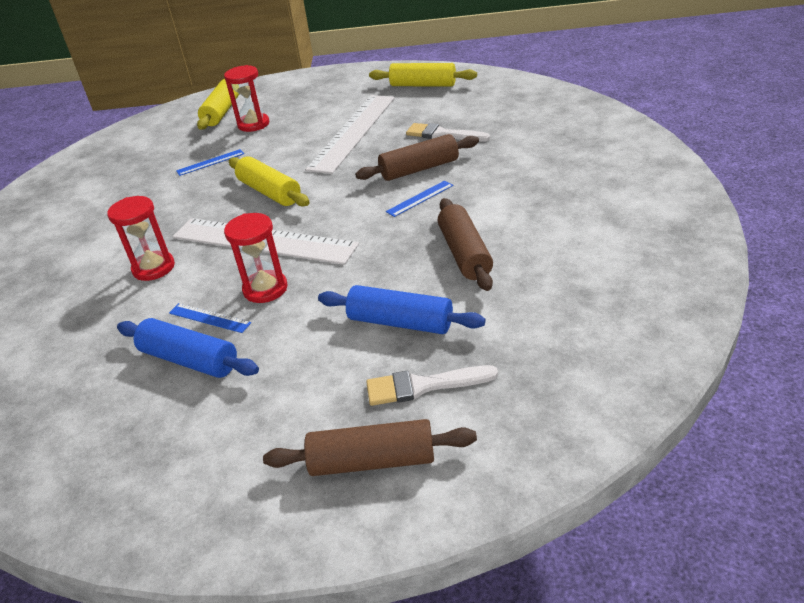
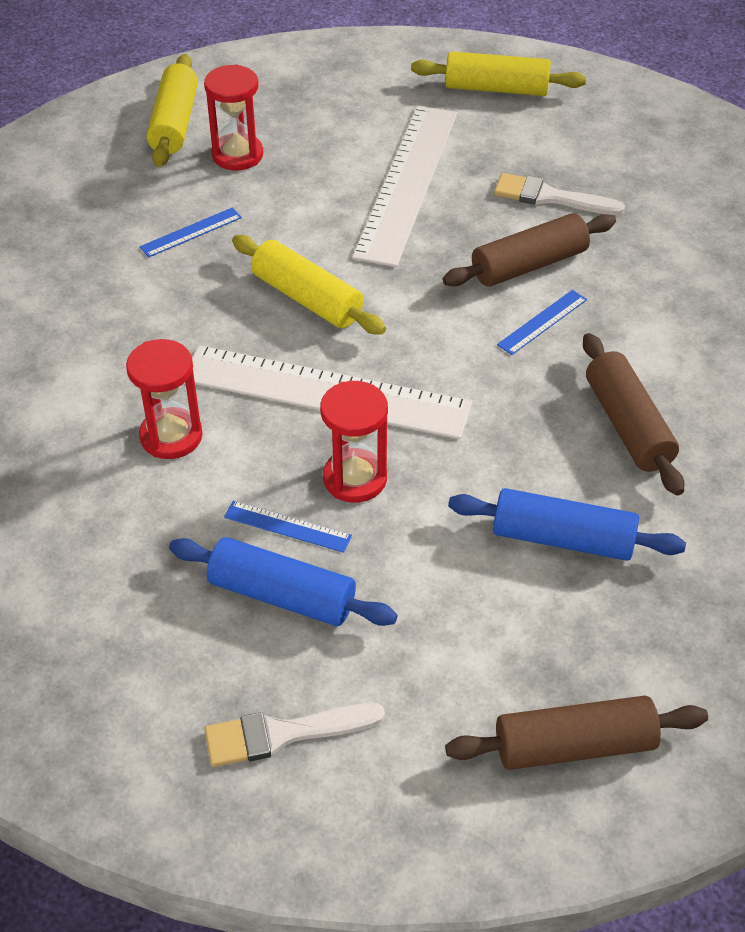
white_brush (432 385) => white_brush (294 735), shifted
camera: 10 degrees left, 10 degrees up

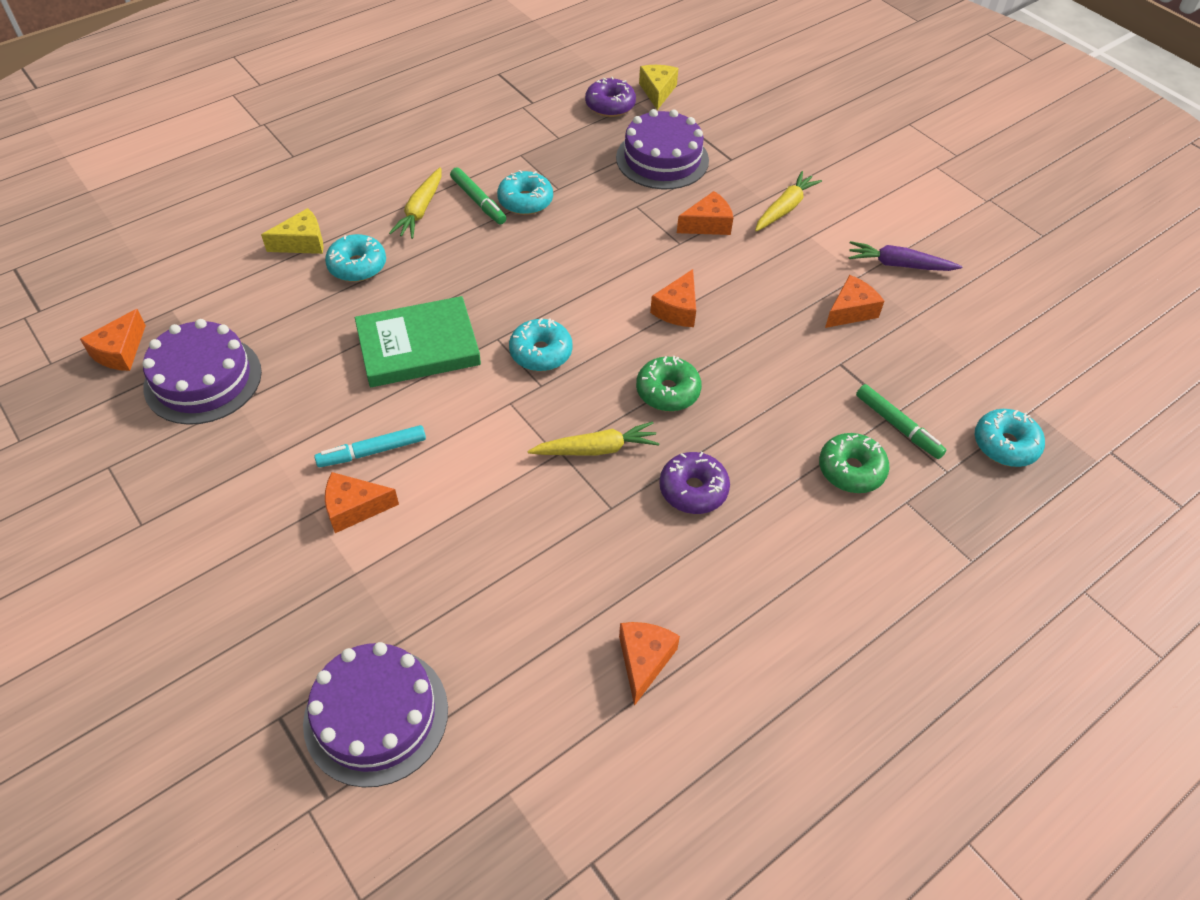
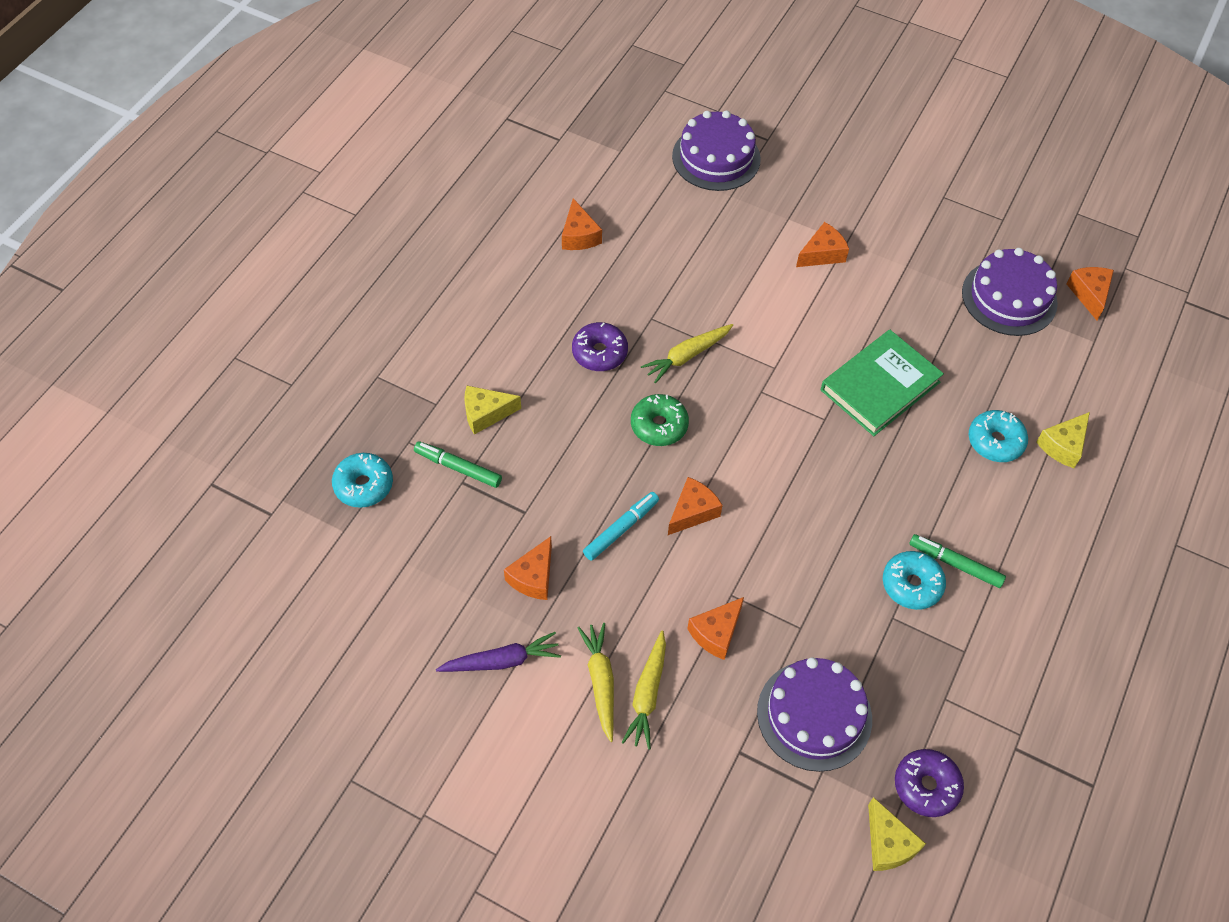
turquoise_marker (370 446) => turquoise_marker (621 526), shifted
yellow_carrot (415 203) => yellow_carrot (595 682), shifted
turquoise_donut (541 344) => nothing
orange_cheese (673 298) => orange_cheese (695 506), 45 degrees clockwise
green_donut (854 463) => yellow_cheese (492 410)
camera: 155 degrees right, 5 degrees up

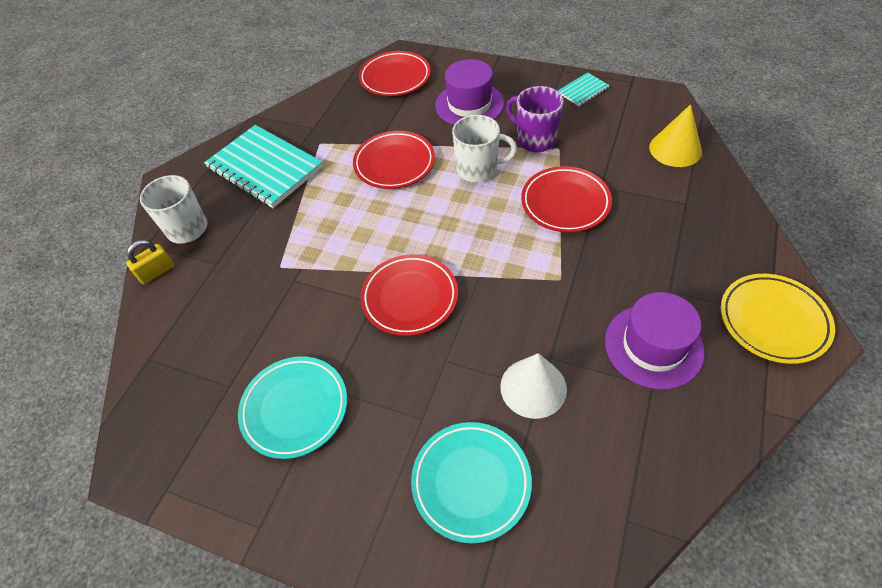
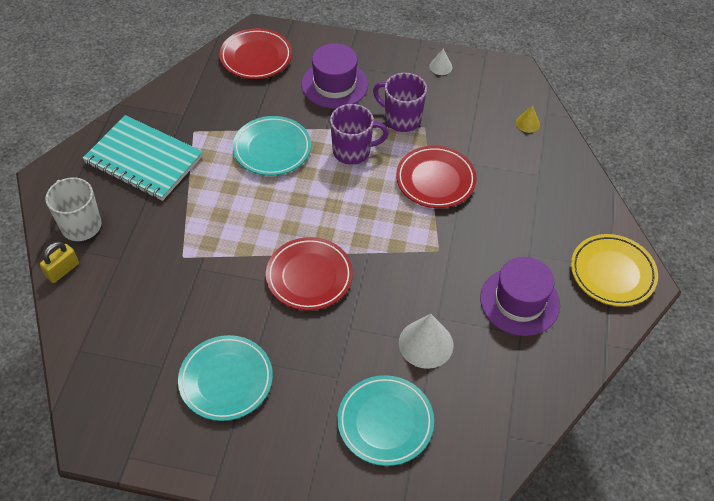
red_plate (394 160) => turquoise_plate (272 146)
white_mug (484 148) => purple_mug (359 134)
turquoise_notebook (584 89) => white_cone (440 61)
yellow_cone (675 135) => yellow_cone (528 119), x0.53
camera: 15 degrees left, 0 degrees up

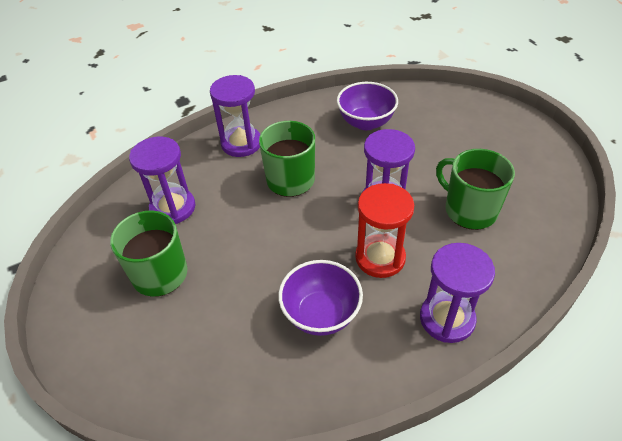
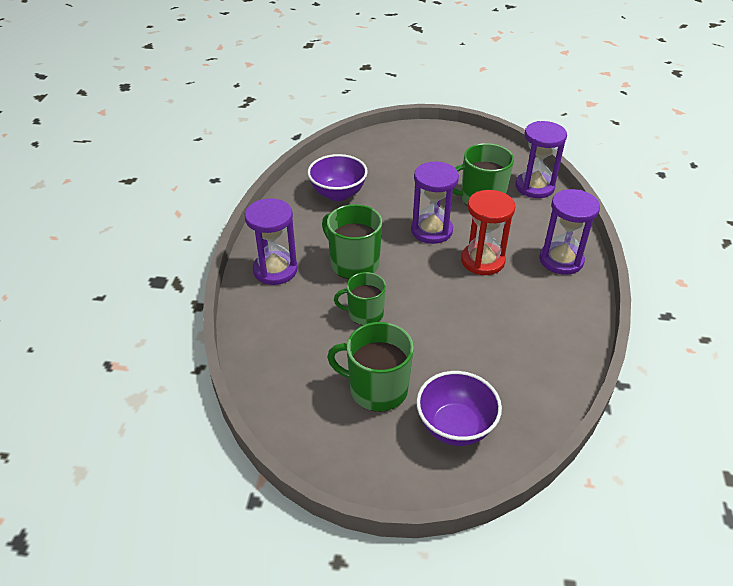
purple_hourglass (162 180) => purple_hourglass (541 159), shifted
purple_bowl (320 298) => purple_bowl (459 408), shifted
nothing => green_mug (360 298)
camera: 55 degrees left, 5 degrees down

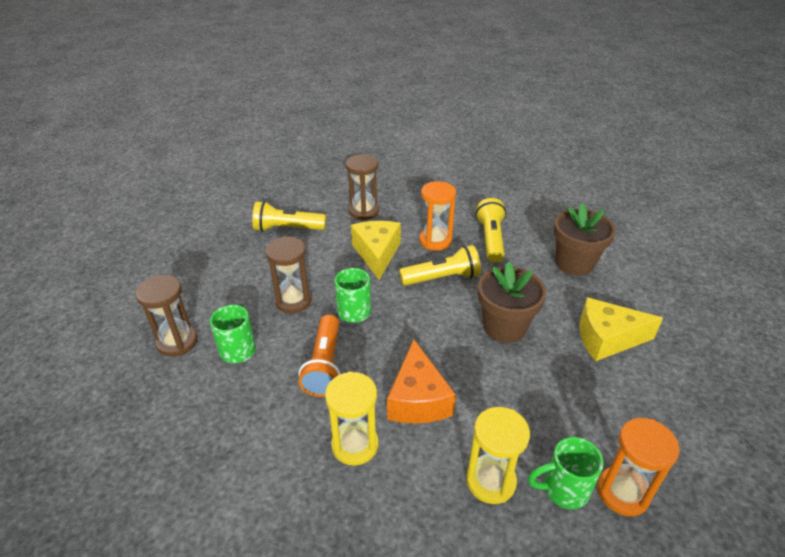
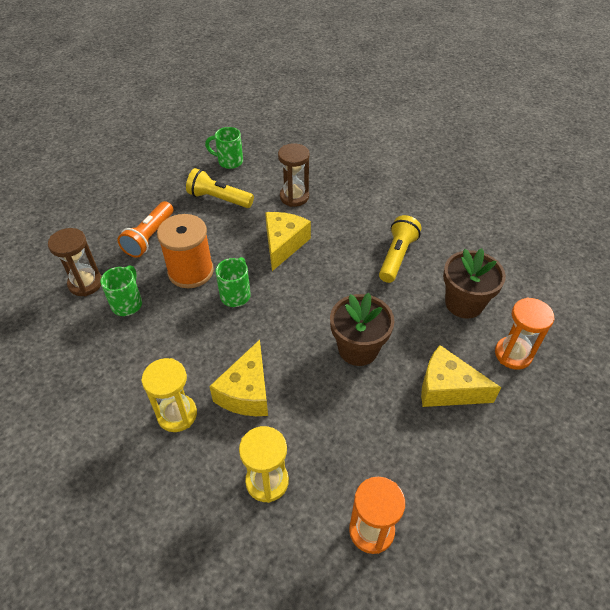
brown_hourglass (288 274) => orange_spool (185 251)
orange_flashlight (319 356) => orange_flashlight (145 229), shifted
orange_cheese (421 381) => yellow_cheese (238 378)
yellow_flashlight (440 265) => nothing
orange_hourglass (437 216) => orange_hourglass (525 333), shifted
green_mug (566 473) => green_mug (224 148), shifted
camera: 20 degrees right, 10 degrees up

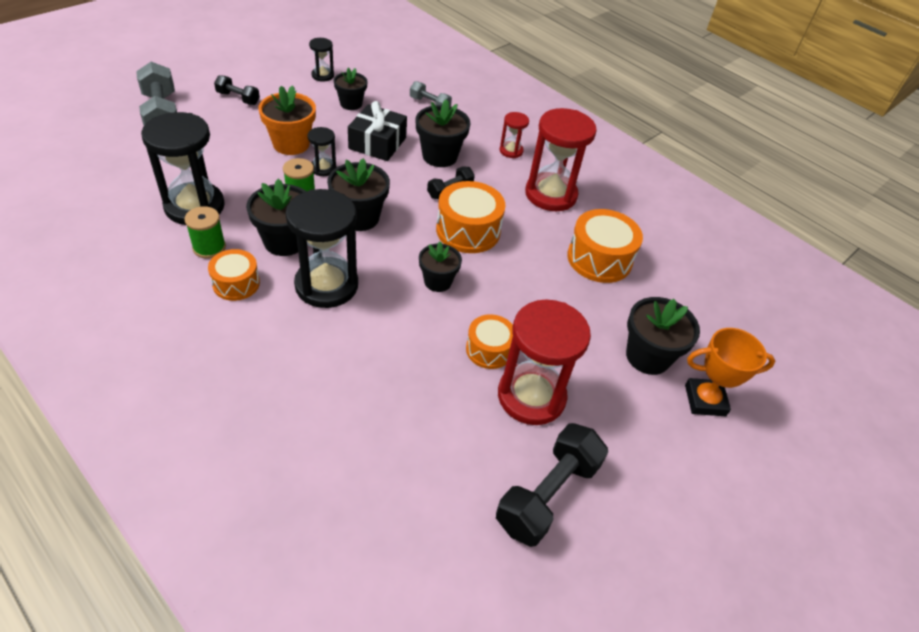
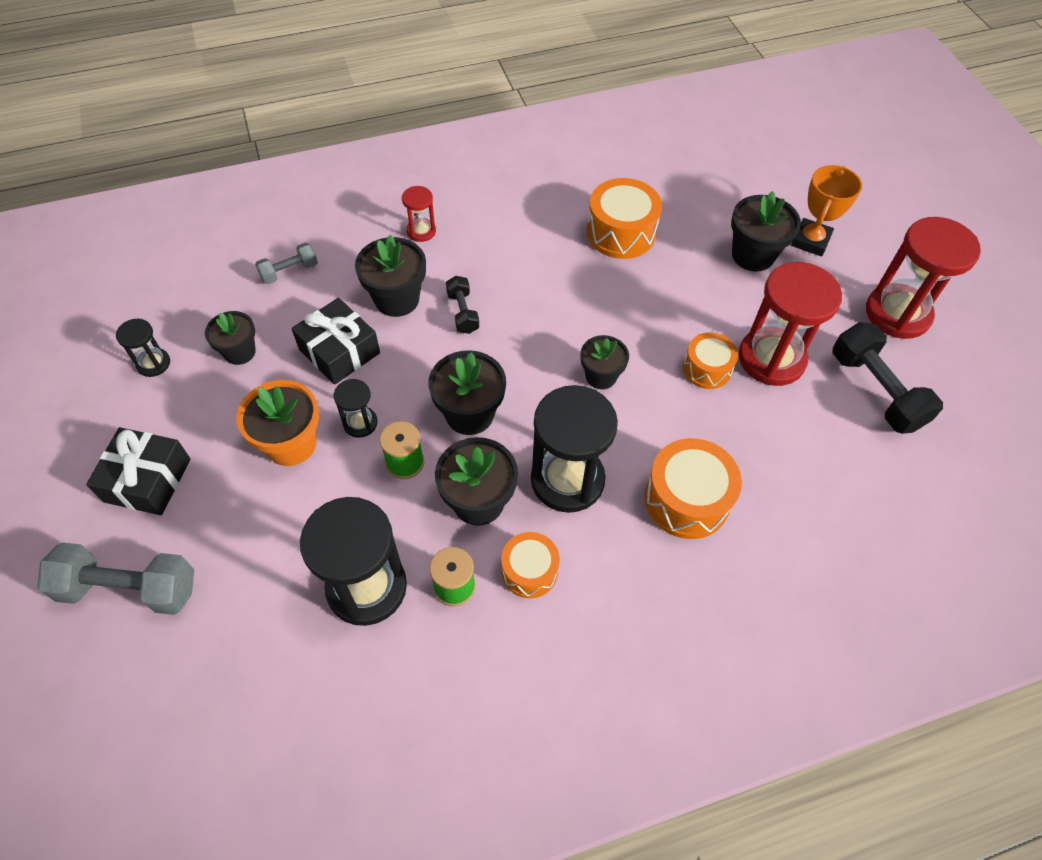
black_dumbbell (237 90) => black_gift (138 471)
orange_drum (470 217) => orange_drum (693 488), shifted
red_hourglass (561 159) => red_hourglass (923 278), shifted
camera: 60 degrees left, 10 degrees up

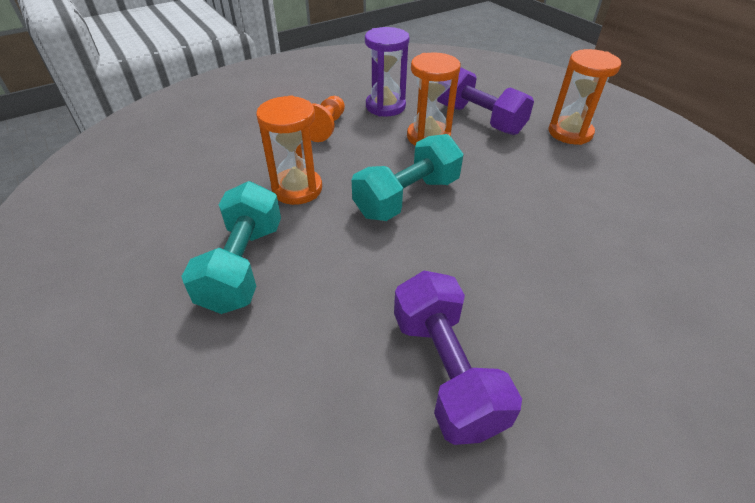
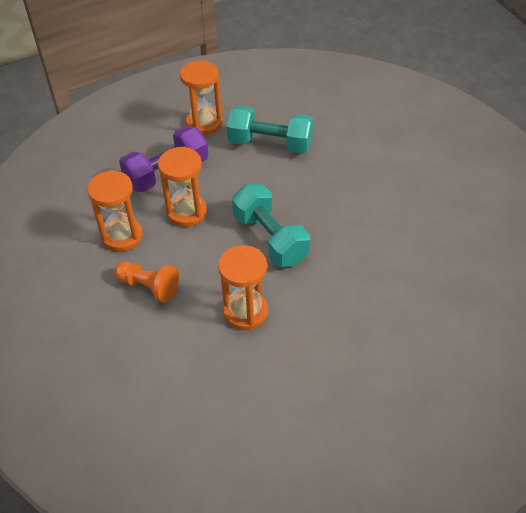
turquoise_dumbbell (231 247) => turquoise_dumbbell (270 130), shifted
purple_hourglass (387 71) => orange_hourglass (115 211)
purple_dumbbell (458 358) => nothing
camera: 80 degrees left, 5 degrees up

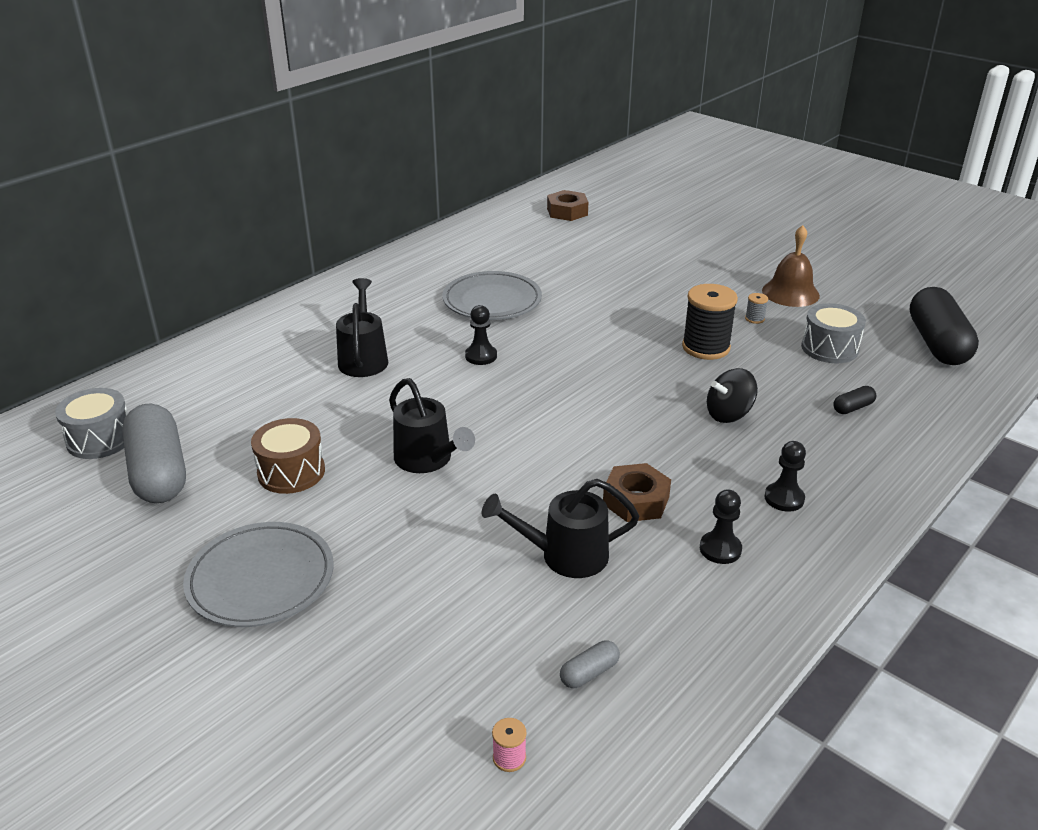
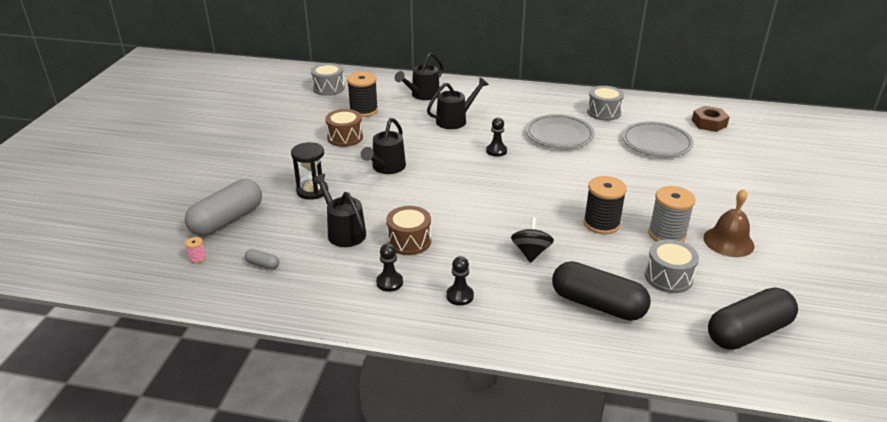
grey_capsule (154 453) => grey_capsule (223 207), shifted
grey_plate (258 574) => grey_plate (658 139), shifted
brown_nut (637 492) => brown_drum (408 230)
black_spinning_top (732 395) => black_spinning_top (532 240), 60 degrees clockwise
grey_spool (756 308) => grey_spool (672 214), x2.34
black_capsule (855 400) => black_capsule (601 291), x2.43
nothing => black_hourglass (309 171)
nothing => black_spool (362 94)
nothing => black_watering_can (419 76)
nothing => grey_drum (605 103)
camera: 60 degrees right, 0 degrees up

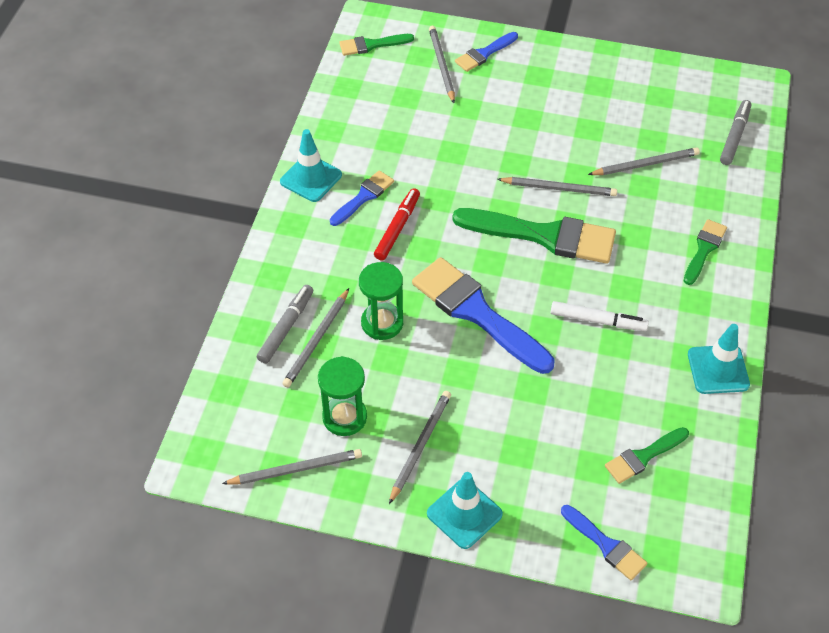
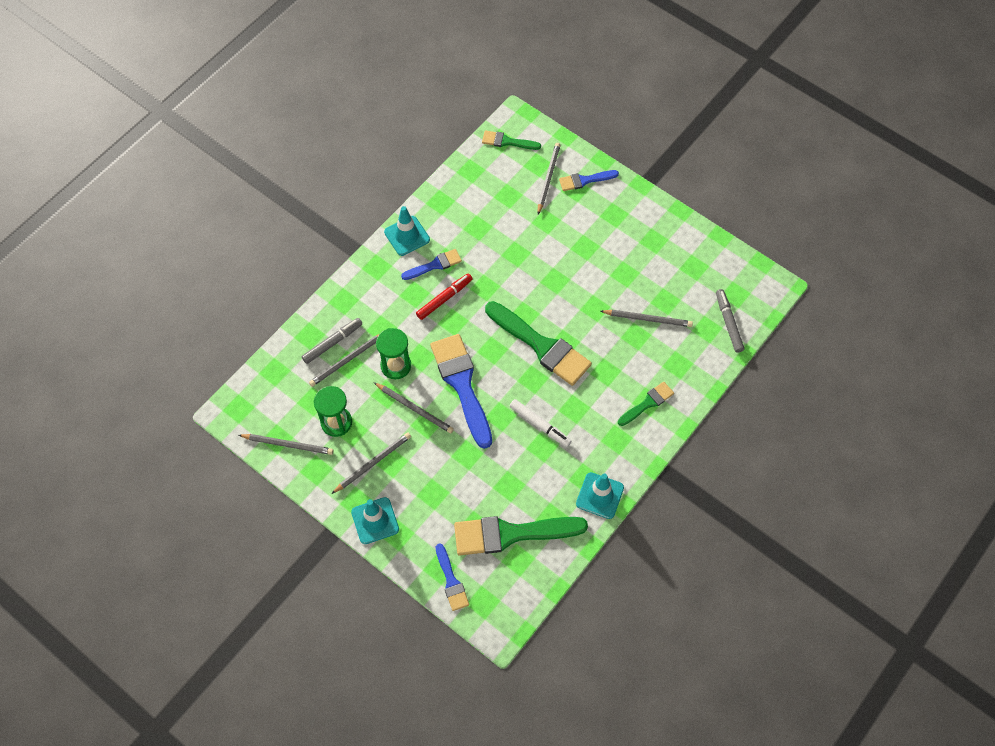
grey_pencil (557 186) => grey_pencil (414 407), shifted
green_brush (647 455) => green_brush (521 535), x1.92
grey_marker (735 132) => grey_marker (730 321), 60 degrees counterclockwise
camera: 25 degrees right, 10 degrees up

